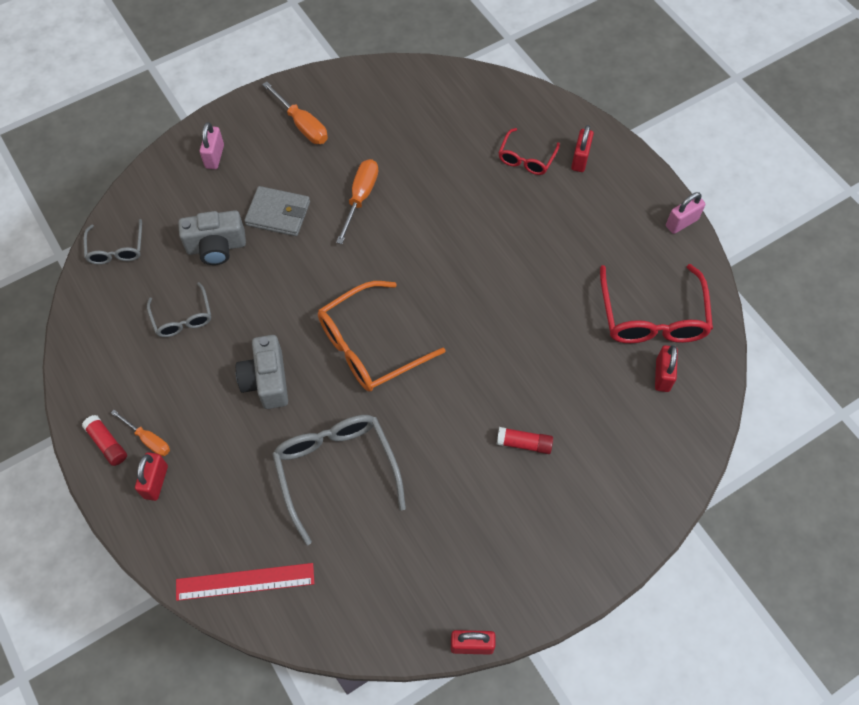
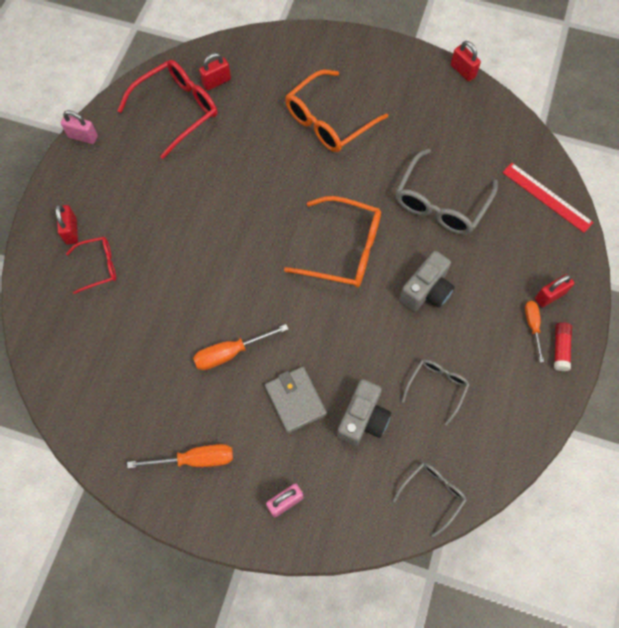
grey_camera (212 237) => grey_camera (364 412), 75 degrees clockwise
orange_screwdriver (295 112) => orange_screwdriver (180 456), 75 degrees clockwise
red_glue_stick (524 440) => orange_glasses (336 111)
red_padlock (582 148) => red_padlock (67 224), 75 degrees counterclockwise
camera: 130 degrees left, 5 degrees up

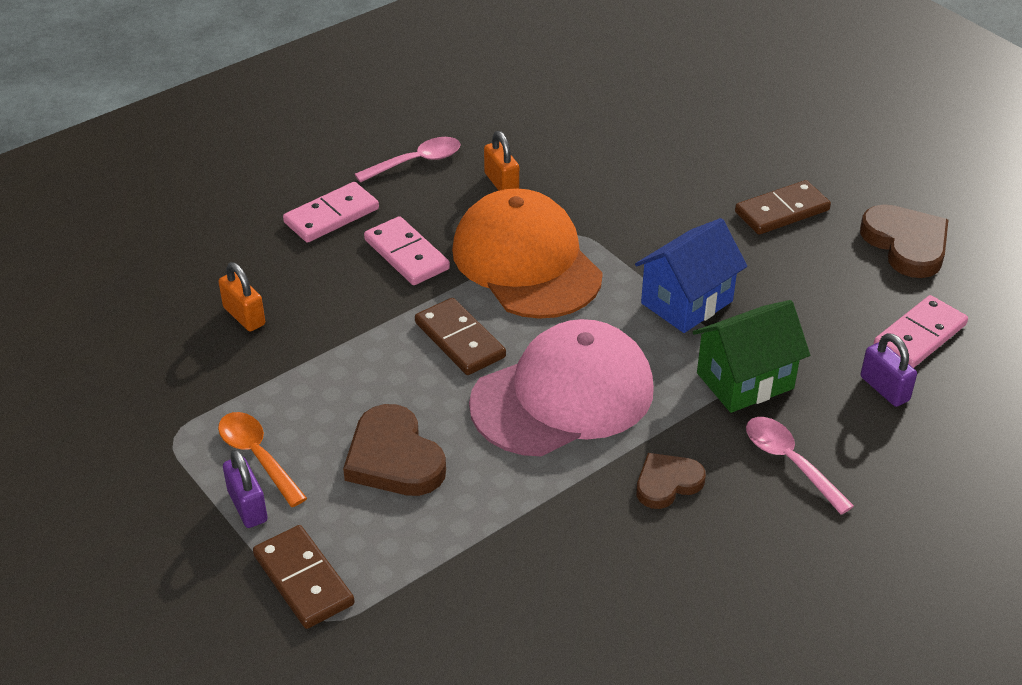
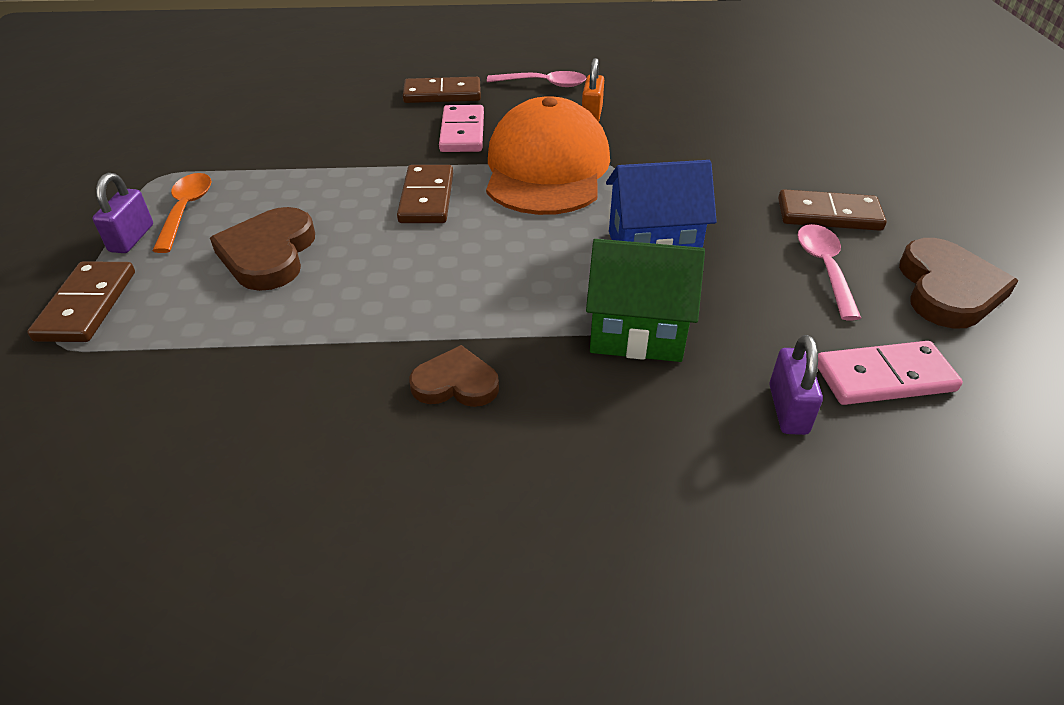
orange_padlock (241 297) => nothing
pink_domino (331 212) => brown_domino (442 90)
pink_cap (561 387) => nothing
pink_spoon (800 466) => pink_spoon (829 272), shifted
camera: 35 degrees right, 0 degrees up

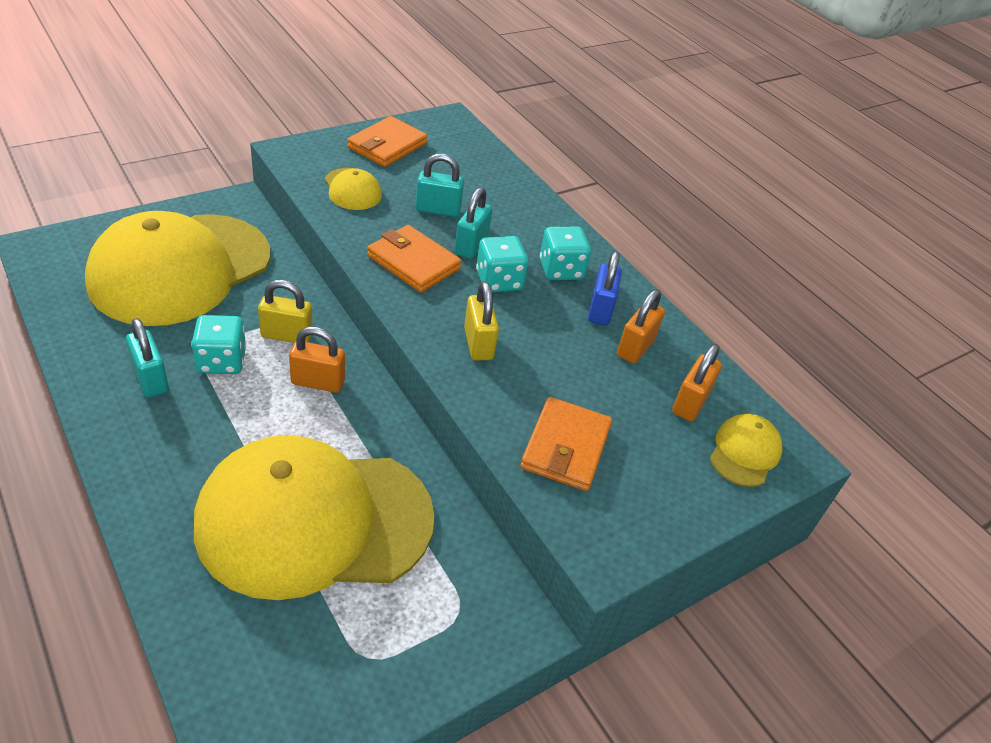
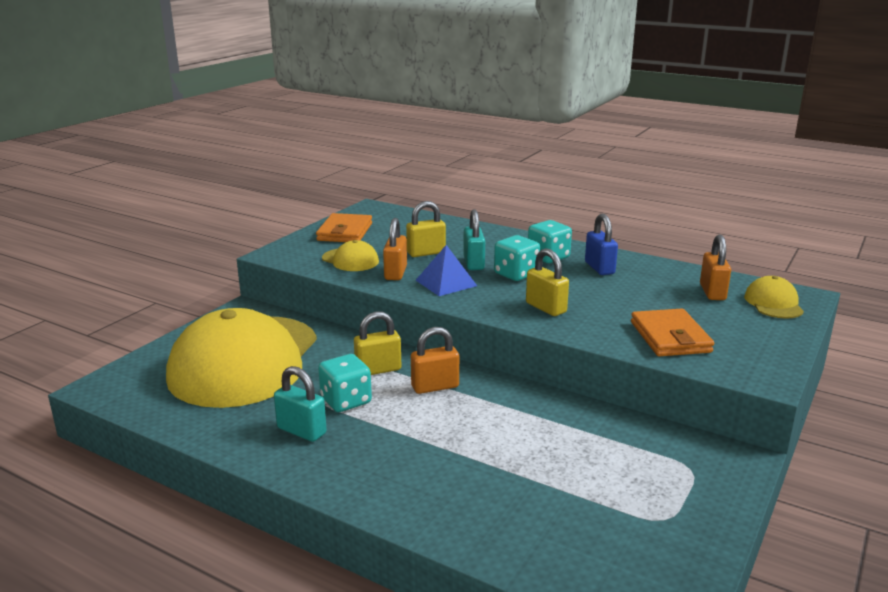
yellow_cap (314 517) => nothing
orange_wallet (414 259) => blue_pyramid (446 270)
turquoise_padlock (440 185) => yellow_padlock (426 229)
orange_padlock (641 326) => orange_padlock (395 249), shifted
camera: 20 degrees left, 20 degrees down

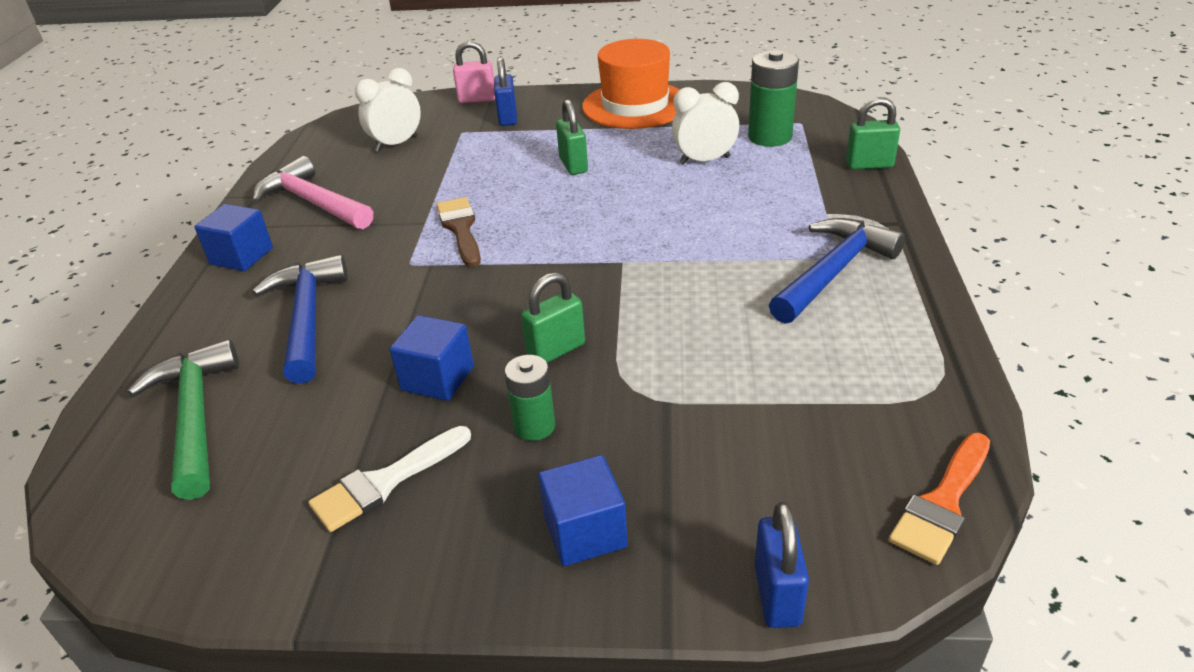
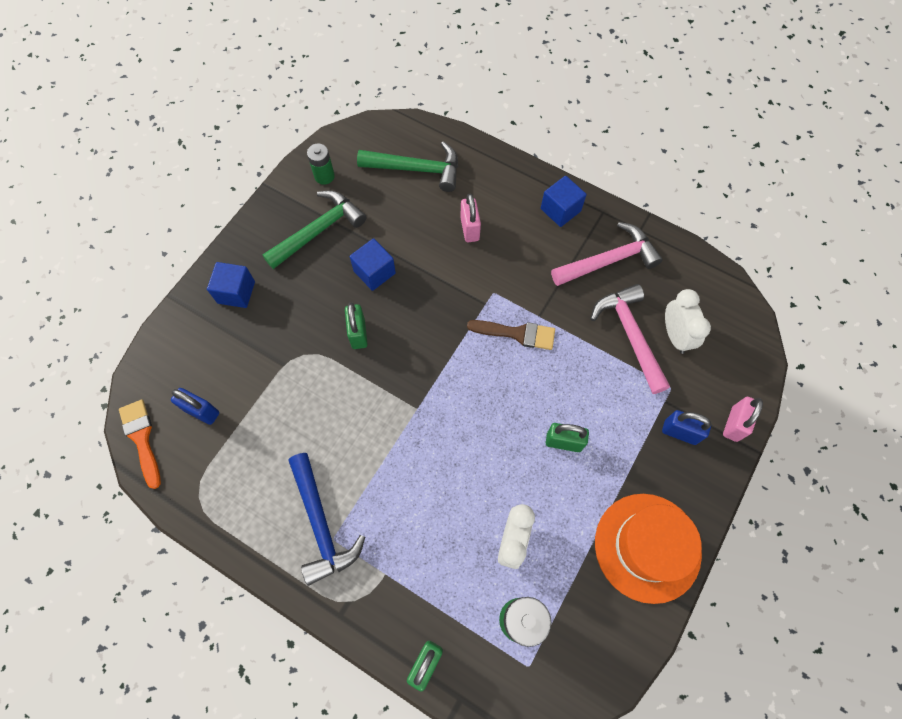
blue_hammer (300 319) => pink_padlock (470 217)
white_brush (389 479) => green_hammer (314 230)
green_battery (530 398) => green_battery (321 164), shifted
blue_padlock (782 565) => blue_padlock (195 406), shifted
nothing => pink_hammer (630 339)
camera: 115 degrees right, 30 degrees up

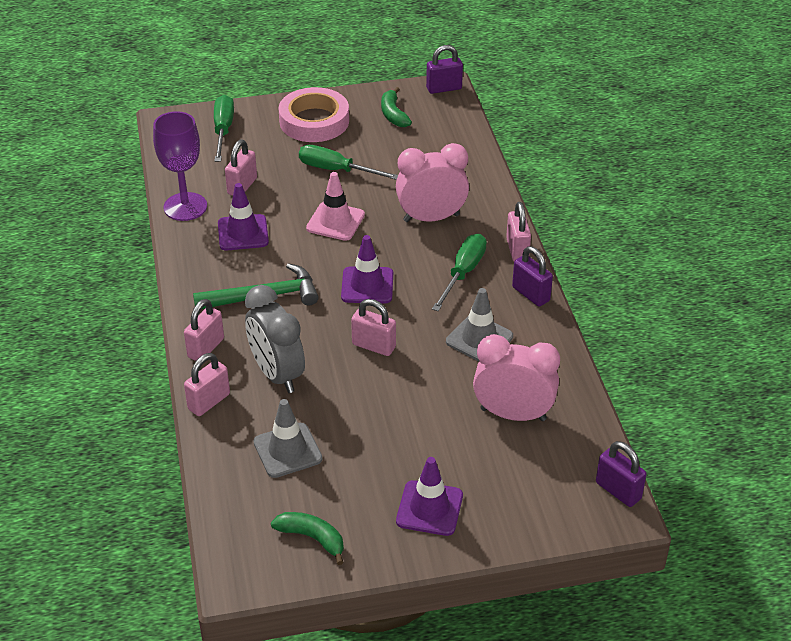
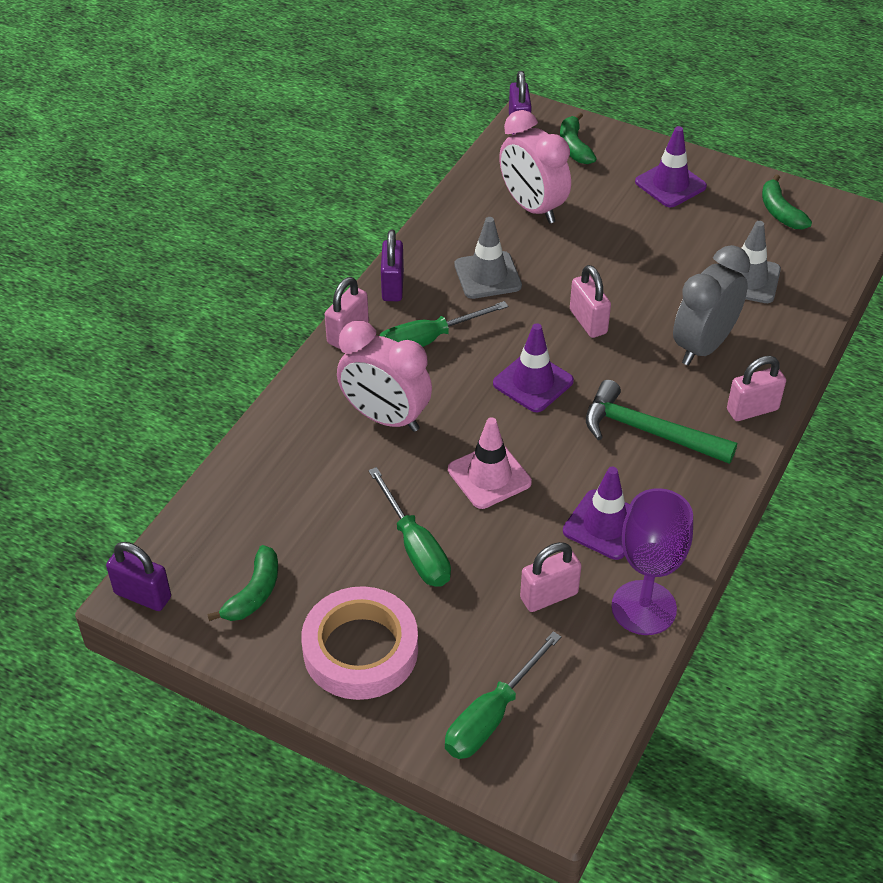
pink_padlock (207 384) => nothing
grey_clock (275 339) => grey_clock (711 305), 150 degrees counterclockwise
nothing => green_banana (578 138)
camera: 140 degrees left, 5 degrees up

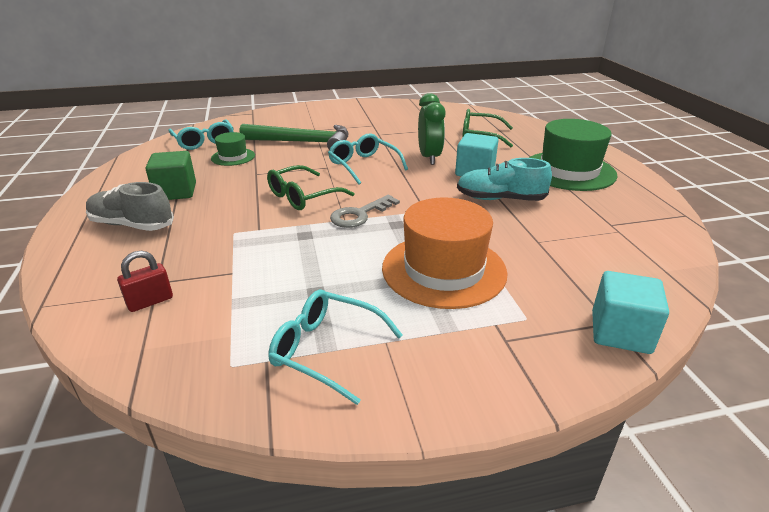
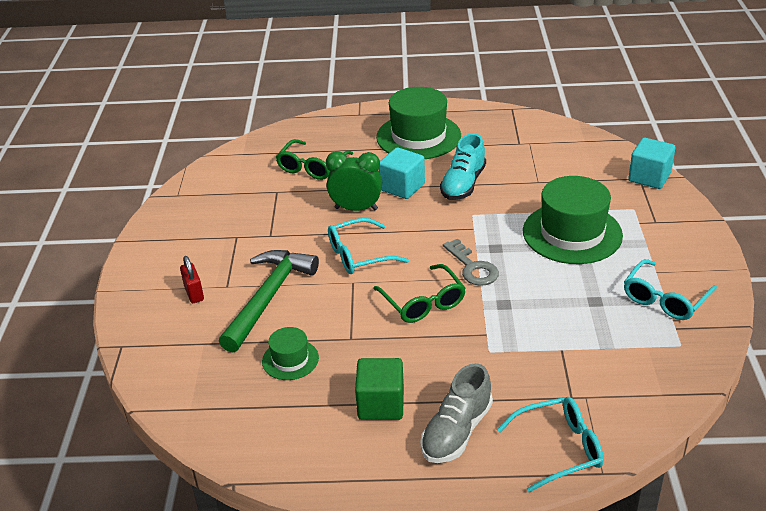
red_padlock (145 281) => red_padlock (192 279), shifted
turquoise_glasses (201 134) => turquoise_glasses (550 444), shifted
orange_hat (445 253) => green_hat (573 220)
camera: 75 degrees left, 5 degrees up

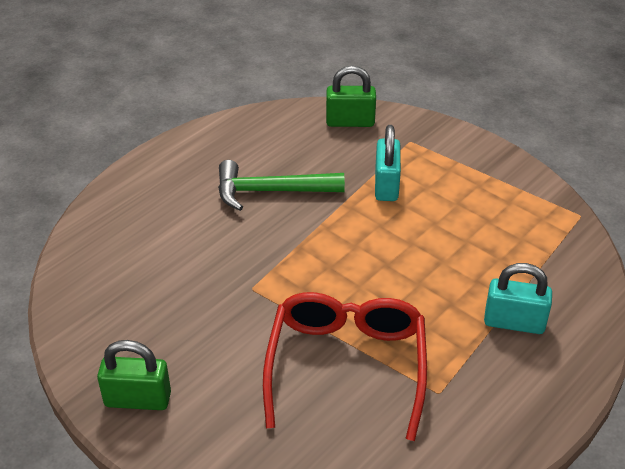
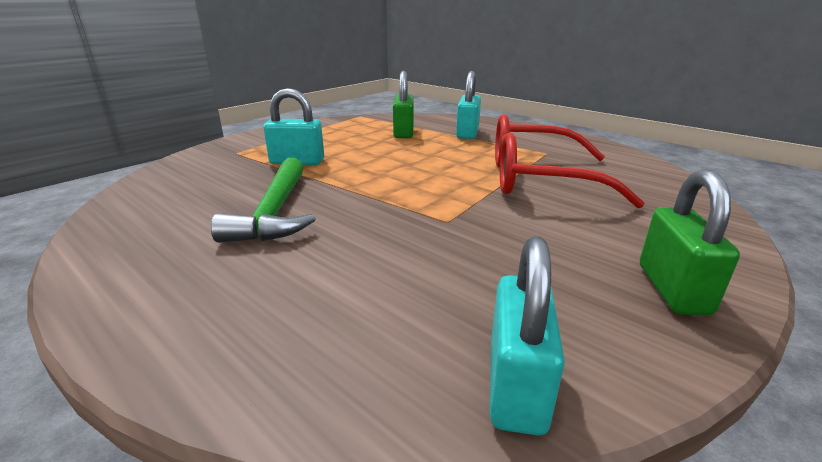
green_padlock (351 96) => green_padlock (403 104), shifted
nothing => turquoise_padlock (527 335)
camera: 90 degrees left, 15 degrees down

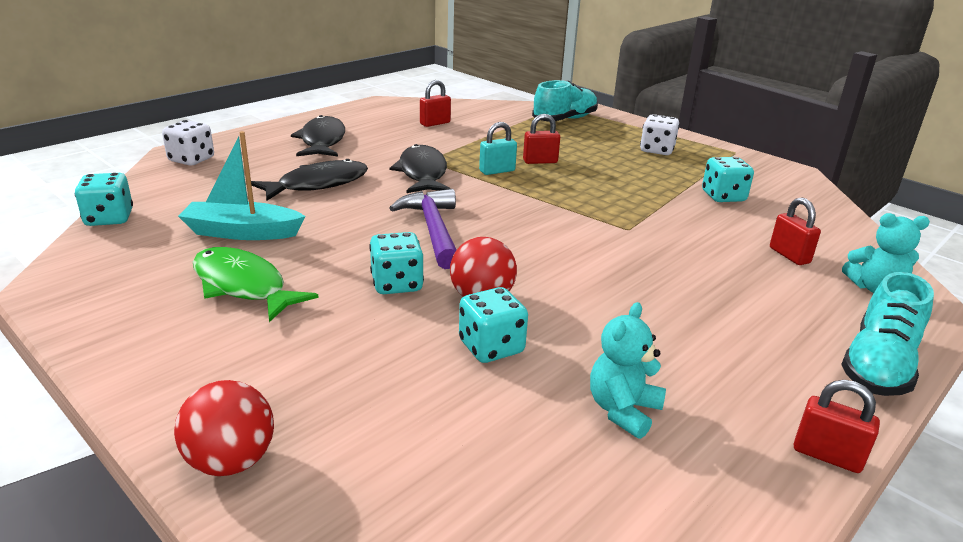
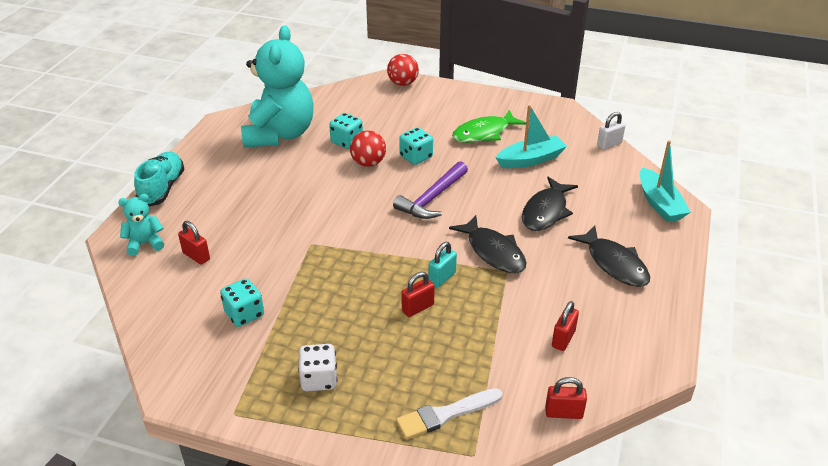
turquoise_dice (104 199) => white_padlock (611 131)
white_dice (188 142) => turquoise_boat (665 181)
green_fish (256 284) => green_fish (489 126), 135 degrees clockwise
purple_hammer (422 229) => purple_hammer (430 190), 75 degrees clockwise
turquoise_shoe (565 101) => white_brush (449 413)
turquoise_teddy_bear (628 370) => turquoise_teddy_bear (277 86), x2.28
red_padlock (837 426) => red_padlock (566 398), shifted
camera: 155 degrees right, 10 degrees up

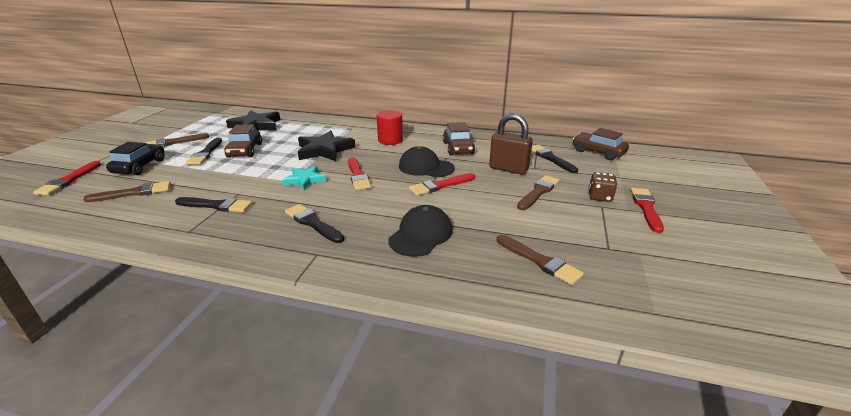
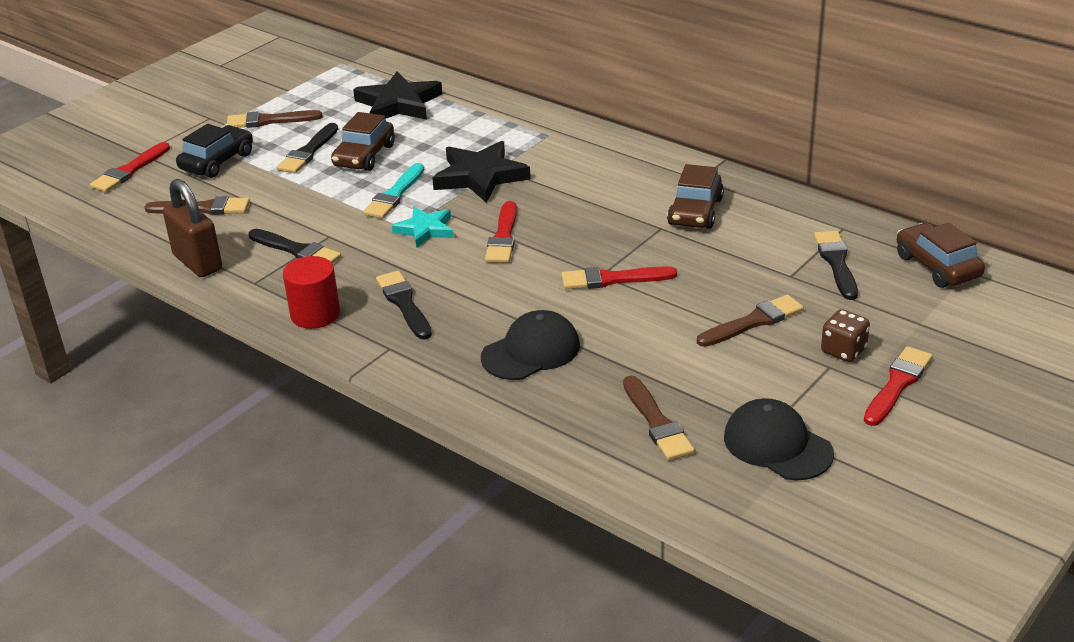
red_cylinder (390 127) => red_cylinder (311 292), shifted
black_cap (427 161) => black_cap (779 439), shifted
brown_padlock (511 144) => brown_padlock (192 228), shifted
nothing => turquoise_brush (393 191)
camera: 25 degrees right, 5 degrees up

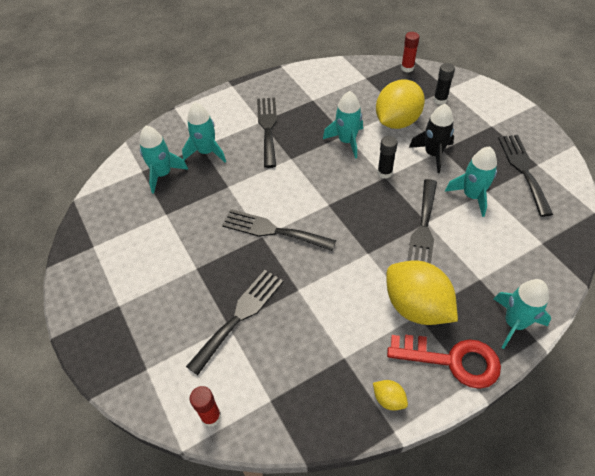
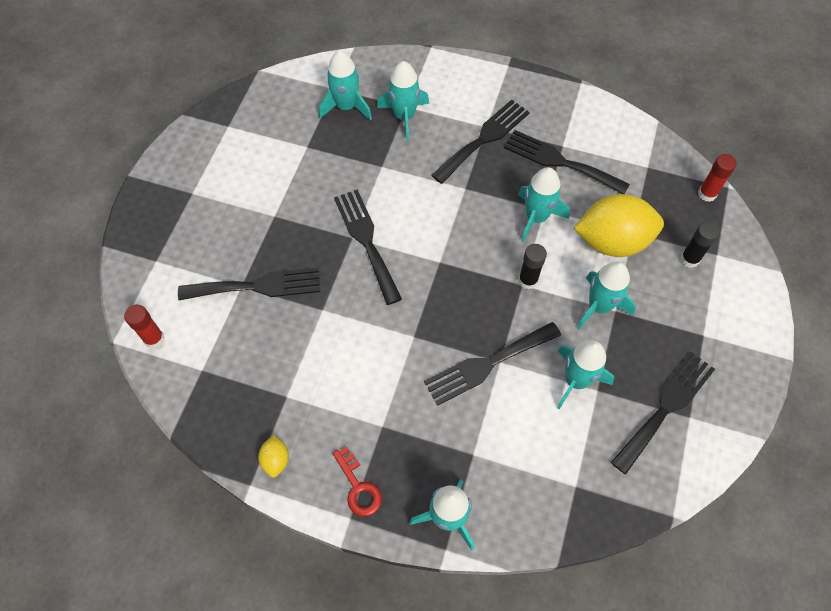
yellow_lemon (422 292) => nothing
red_key (444 361) => red_key (357 481), x0.58
black_rocket (431 138) => turquoise_rocket (606 296)
nothing => black_fork (567 162)
camera: 45 degrees right, 10 degrees up

